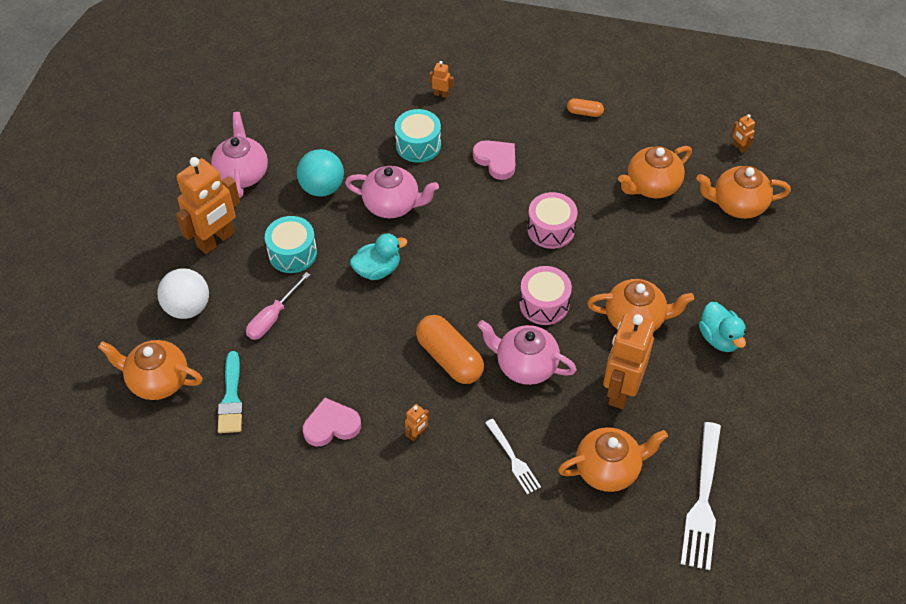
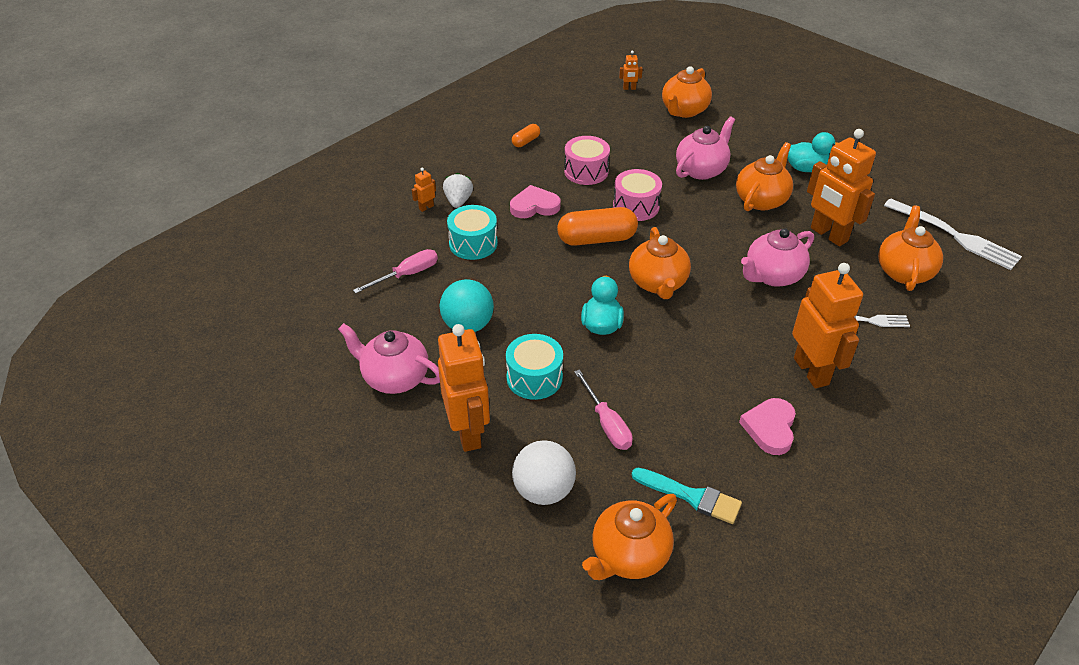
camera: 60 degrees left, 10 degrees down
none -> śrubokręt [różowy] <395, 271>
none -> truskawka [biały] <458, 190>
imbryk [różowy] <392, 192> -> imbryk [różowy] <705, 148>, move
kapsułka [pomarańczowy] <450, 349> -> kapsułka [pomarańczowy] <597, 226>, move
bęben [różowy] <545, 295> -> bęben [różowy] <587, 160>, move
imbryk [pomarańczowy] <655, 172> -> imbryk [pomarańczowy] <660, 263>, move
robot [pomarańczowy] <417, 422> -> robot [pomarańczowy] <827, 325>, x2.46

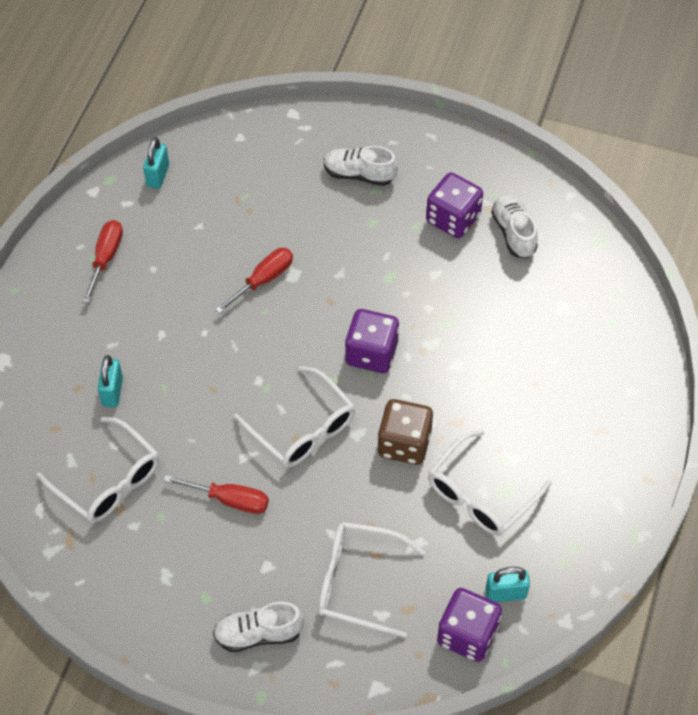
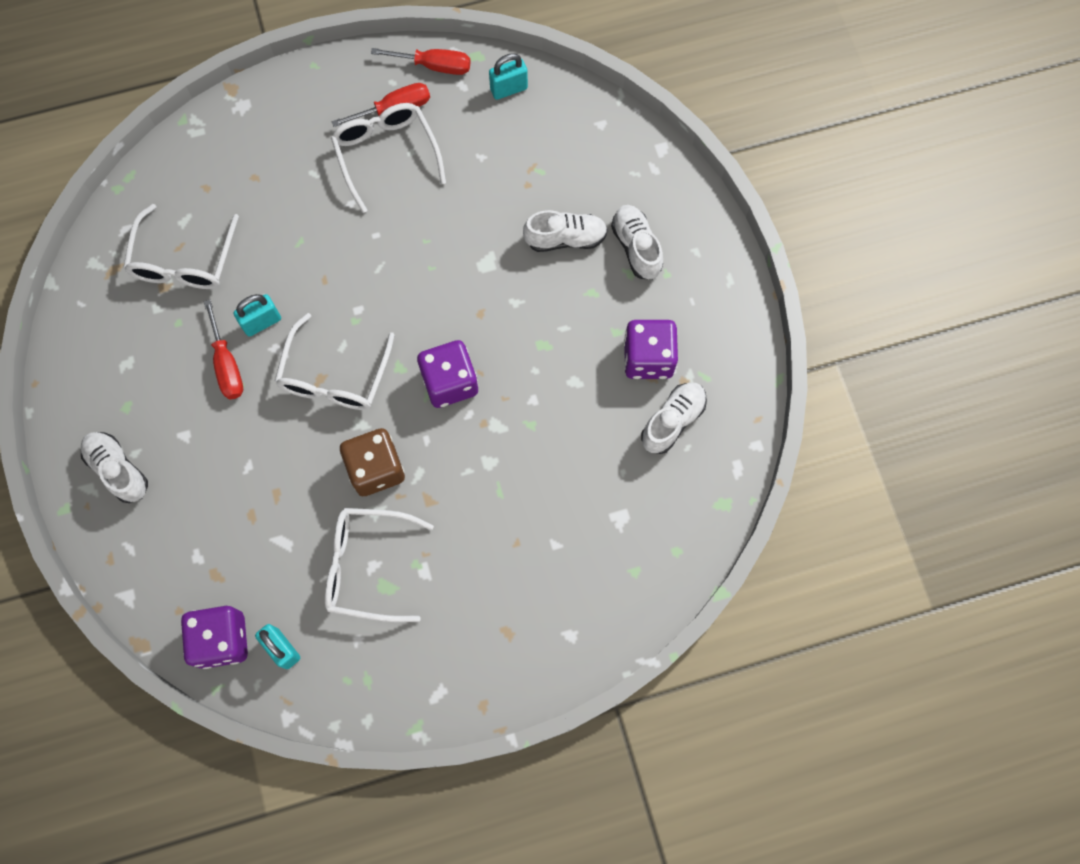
camera: 55 degrees right, 15 degrees up
none -> but [biały] <565, 231>
kłódka [turkusowy] <110, 381> -> kłódka [turkusowy] <257, 315>, move
śrubokręt [czerwony] <254, 281> -> śrubokręt [czerwony] <421, 61>, move
okulary [biały] <371, 580> -> okulary [biały] <388, 158>, move

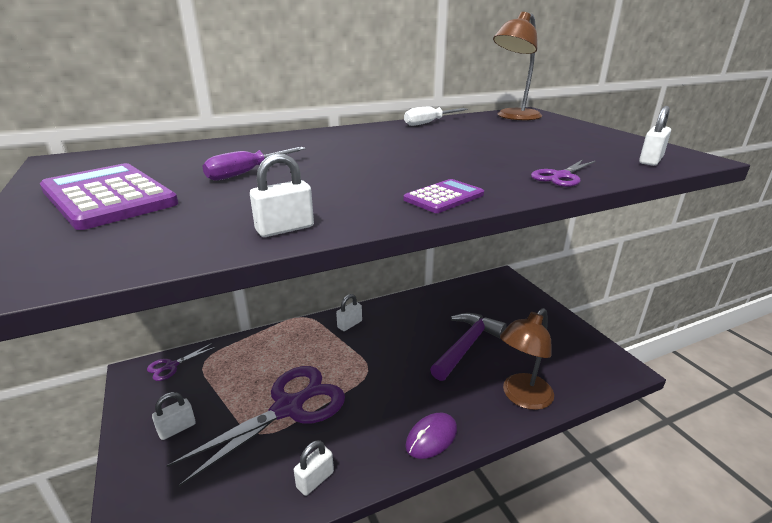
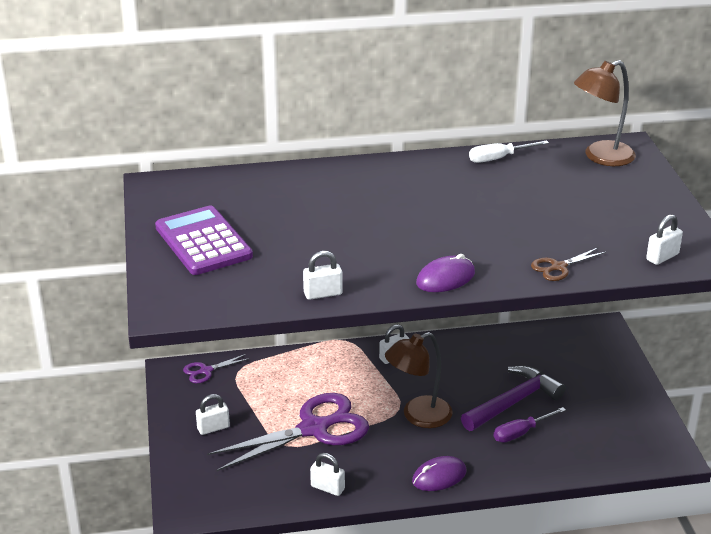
camera: 15 degrees right, 5 degrees up
śrubokręt [fioletowy] <254, 164> -> śrubokręt [fioletowy] <530, 425>, move
lampka [brązowy] <527, 359> -> lampka [brązowy] <419, 380>, move
kalkulator [fioletowy] <443, 196> -> myszka [fioletowy] <445, 273>
nożyczki [fioletowy] <563, 173> -> nożyczki [brązowy] <568, 264>
kłódka [biały] <314, 468> -> kłódka [biały] <327, 474>, 60 degrees clockwise

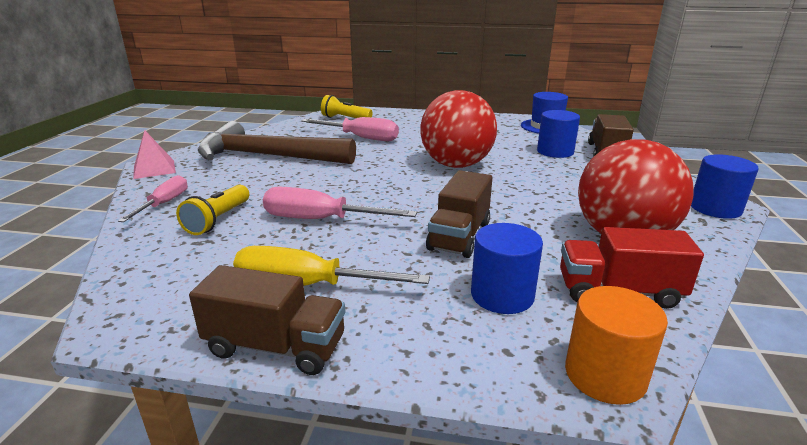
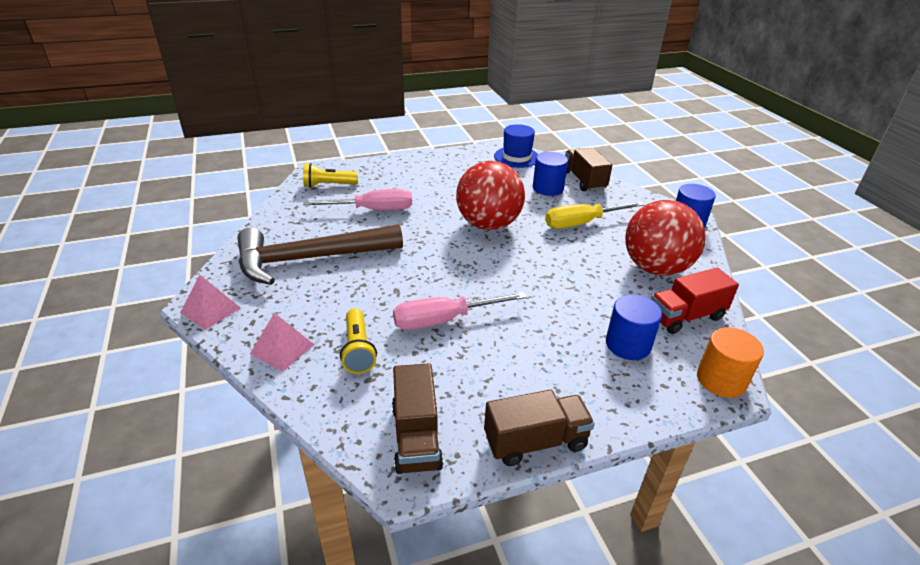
camera: 30 degrees left, 10 degrees up
śrubokręt [żółty] <331, 266> -> śrubokręt [żółty] <595, 215>, move
ciężarówka [brązowy] <459, 214> -> ciężarówka [brązowy] <417, 418>, move
śrubokręt [różowy] <153, 198> -> piramida [różowy] <282, 342>

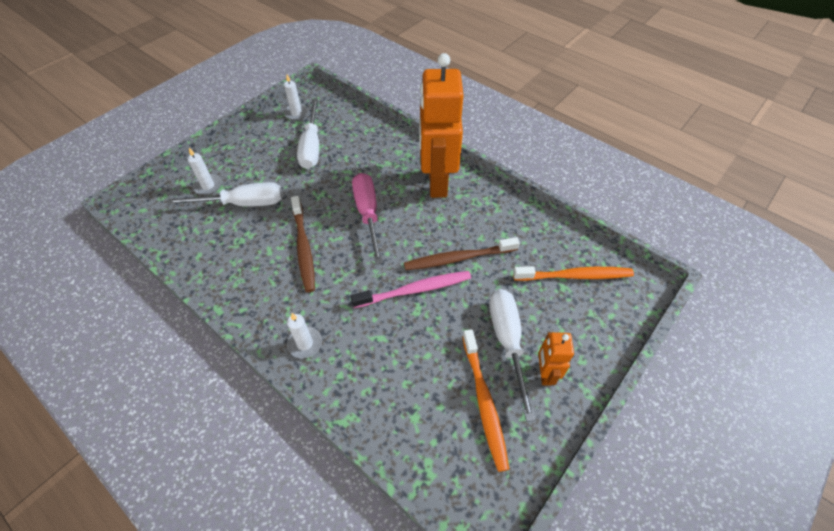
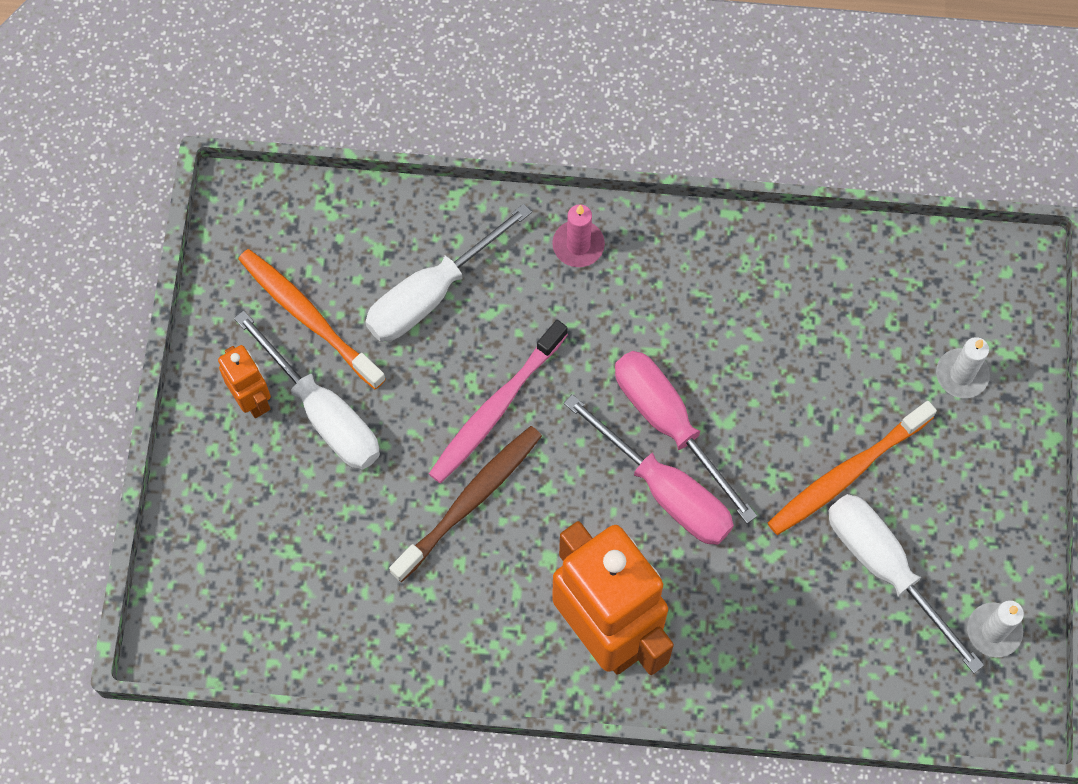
camera: 145 degrees right, 15 degrees up
szczoteczka do zębów [brązowy] <303, 244> -> none
none -> śrubokręt [różowy] <686, 437>
śrubokręt [biały] <225, 194> -> śrubokręt [biały] <448, 273>, move
szczoteczka do zębów [pomarańczowy] <573, 273> -> szczoteczka do zębów [pomarańczowy] <852, 468>, move
świeca [biały] <304, 335> -> świeca [różowy] <578, 235>

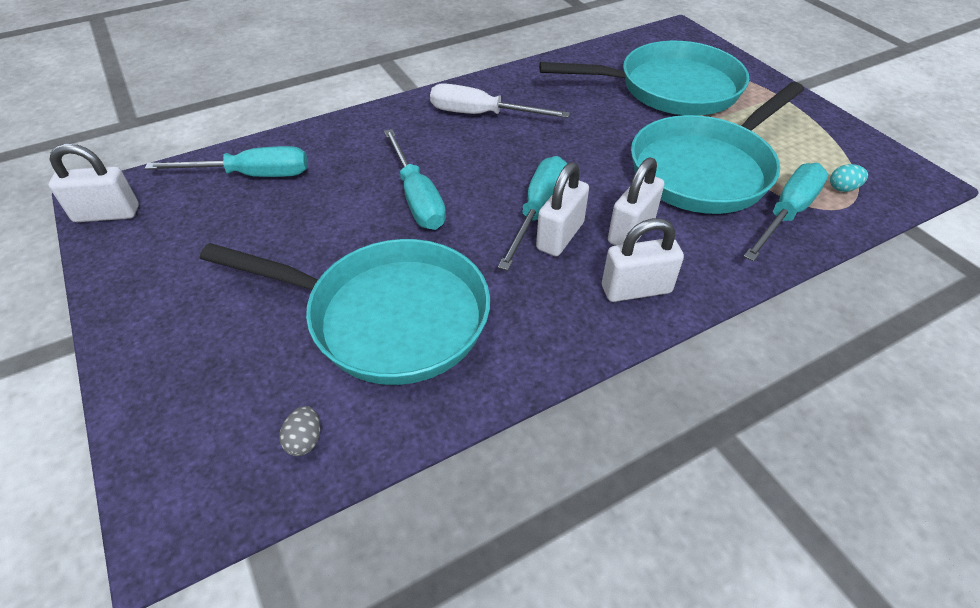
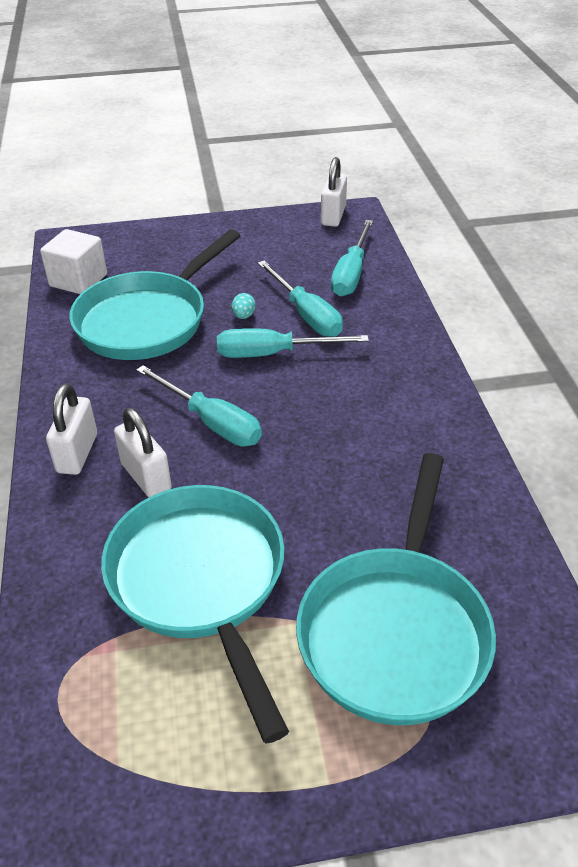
camera: 110 degrees right, 5 degrees down
śrubokręt [biały] <500, 100> -> none
kłódka [biały] <562, 209> -> none
śrubokręt [turkusowy] <785, 212> -> śrubokręt [turkusowy] <300, 298>, move
jajko [turkusowy] <849, 178> -> jajko [turkusowy] <244, 306>, move
jajko [szary] <300, 431> -> sześcian [biały] <73, 261>

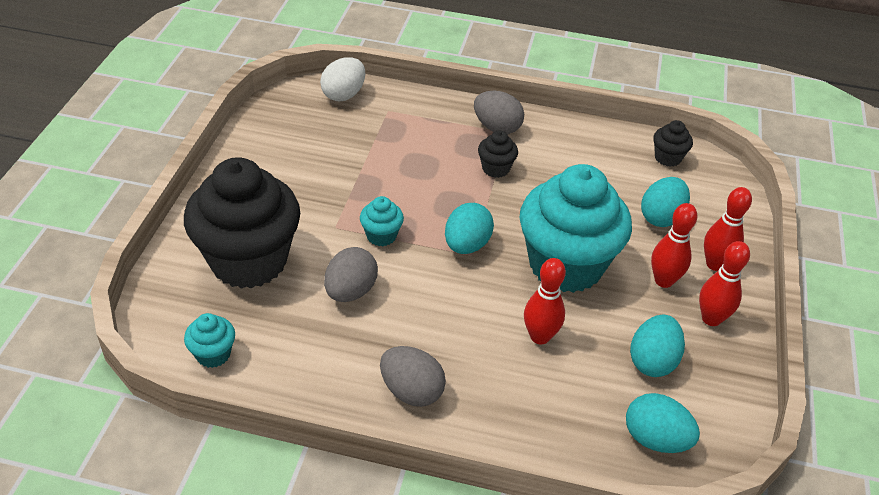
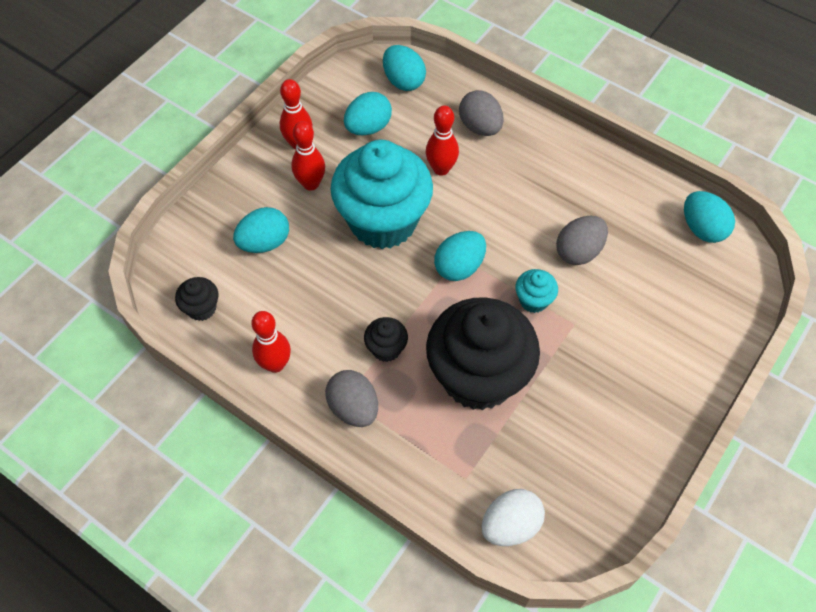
camera: 155 degrees left, 15 degrees up
muffinka [czarny] <242, 223> -> muffinka [czarny] <483, 353>, move
jajko [szary] <413, 376> -> jajko [szary] <481, 113>, move
kręgiel [czerwony] <728, 229> -> kręgiel [czerwony] <271, 342>, move
muffinka [turkusowy] <209, 340> -> jajko [turkusowy] <709, 217>

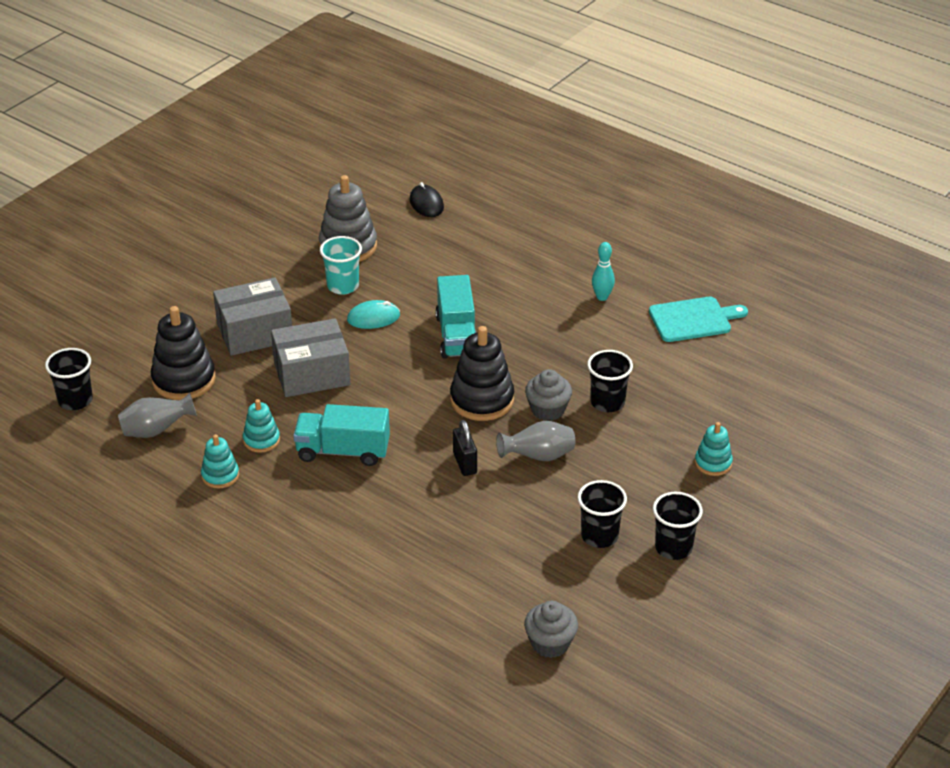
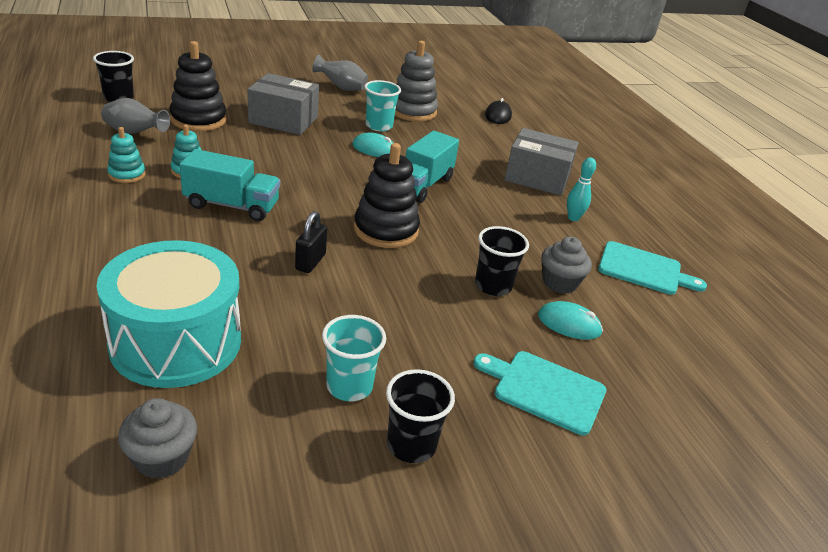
camera: 30 degrees right, 5 degrees down
none -> bęben [turkusowy] <169, 314>
none -> myszka [turkusowy] <570, 320>
pudełko [szary] <310, 357> -> pudełko [szary] <541, 162>, move
wazon [szary] <535, 441> -> wazon [szary] <340, 73>, move
muffinka [szary] <548, 395> -> muffinka [szary] <566, 265>, move
zabawka nakładanka [turkusowy] <714, 449> -> deska do krojenia [turkusowy] <540, 393>
szklanka [czarny] <602, 514> -> szklanka [turkusowy] <354, 358>
ciężarówka [turkusowy] <341, 435> -> ciężarówka [turkusowy] <230, 185>, 150 degrees clockwise

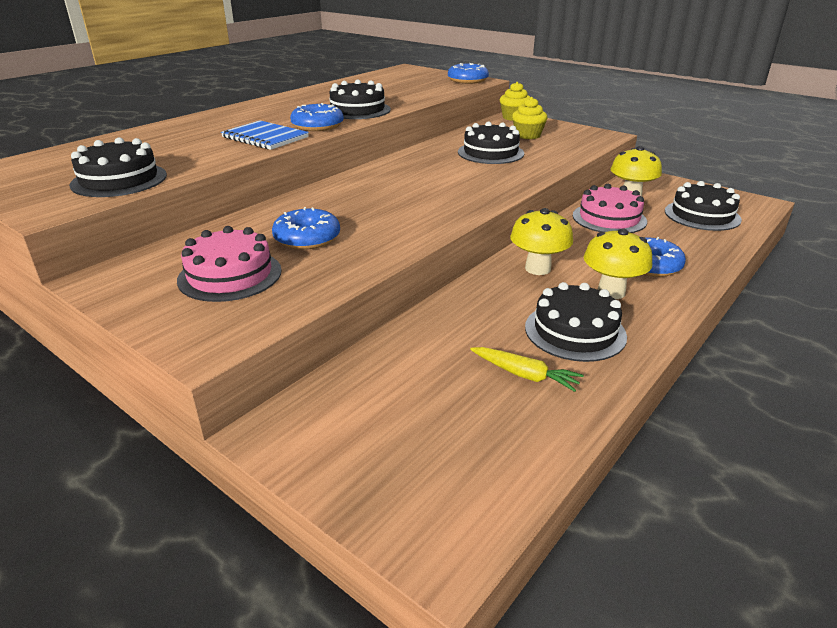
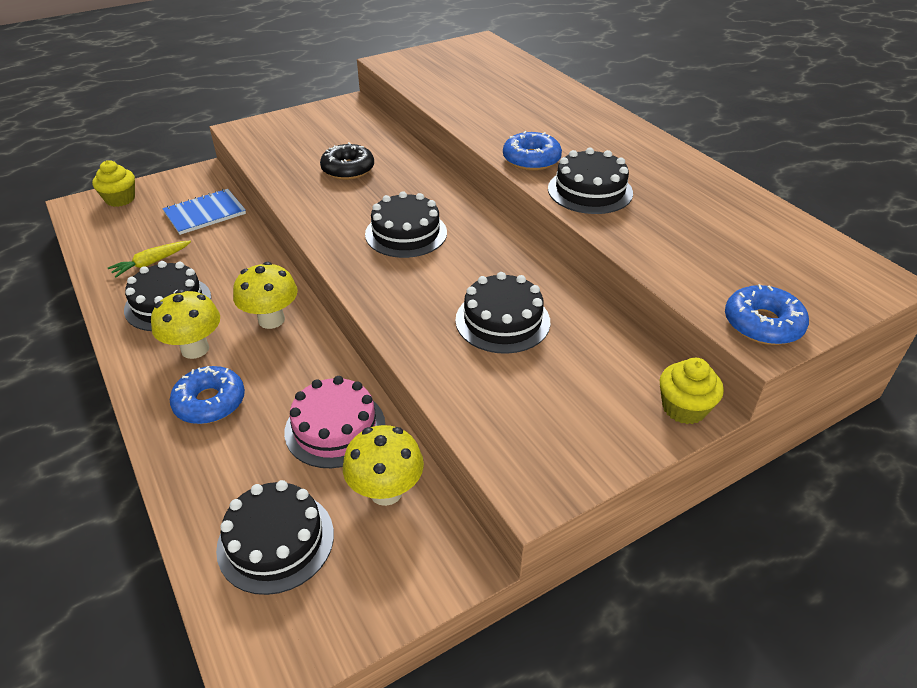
camera: 110 degrees right, 10 degrees up
tort [różowy] <229, 264> -> none
tort [czarny] <118, 167> -> tort [czarny] <406, 224>, move
zeszyt [niebieski] <265, 135> -> zeszyt [niebieski] <204, 212>, move
muffinka [żółty] <530, 118> -> muffinka [żółty] <113, 183>, move
donut [niebieski] <306, 228> -> donut [czarny] <347, 161>

